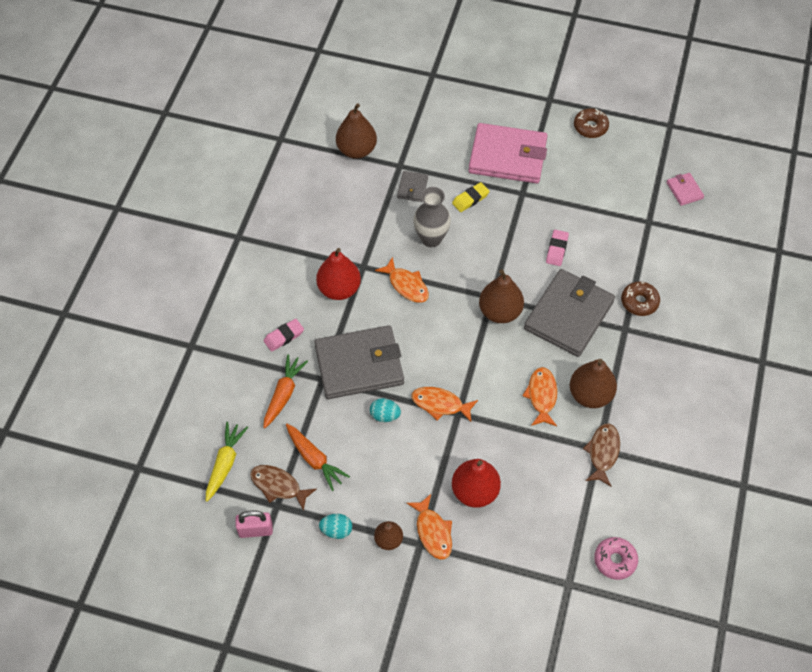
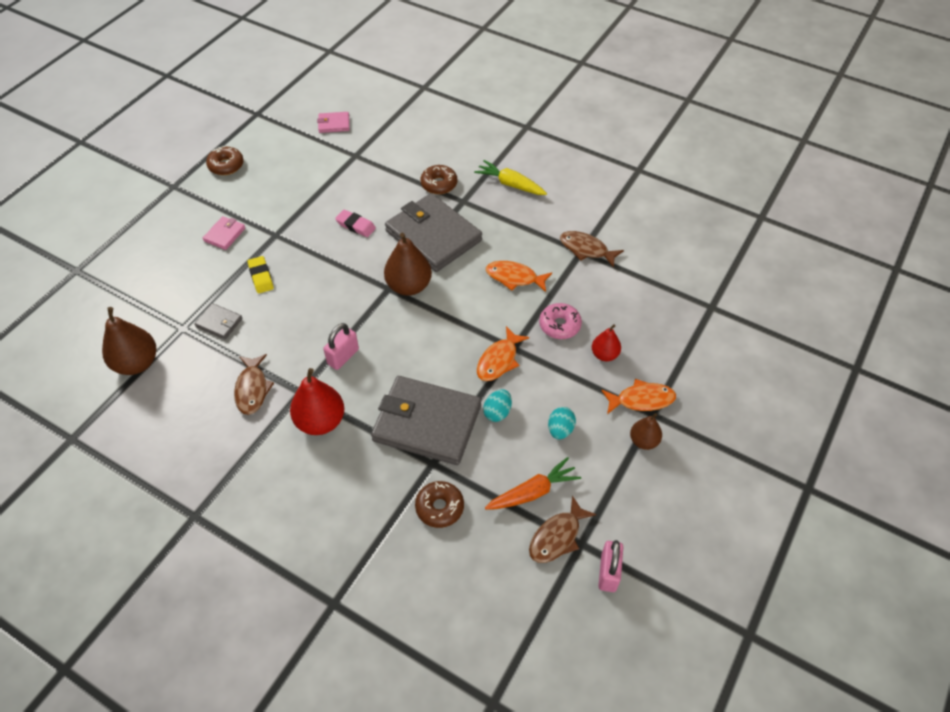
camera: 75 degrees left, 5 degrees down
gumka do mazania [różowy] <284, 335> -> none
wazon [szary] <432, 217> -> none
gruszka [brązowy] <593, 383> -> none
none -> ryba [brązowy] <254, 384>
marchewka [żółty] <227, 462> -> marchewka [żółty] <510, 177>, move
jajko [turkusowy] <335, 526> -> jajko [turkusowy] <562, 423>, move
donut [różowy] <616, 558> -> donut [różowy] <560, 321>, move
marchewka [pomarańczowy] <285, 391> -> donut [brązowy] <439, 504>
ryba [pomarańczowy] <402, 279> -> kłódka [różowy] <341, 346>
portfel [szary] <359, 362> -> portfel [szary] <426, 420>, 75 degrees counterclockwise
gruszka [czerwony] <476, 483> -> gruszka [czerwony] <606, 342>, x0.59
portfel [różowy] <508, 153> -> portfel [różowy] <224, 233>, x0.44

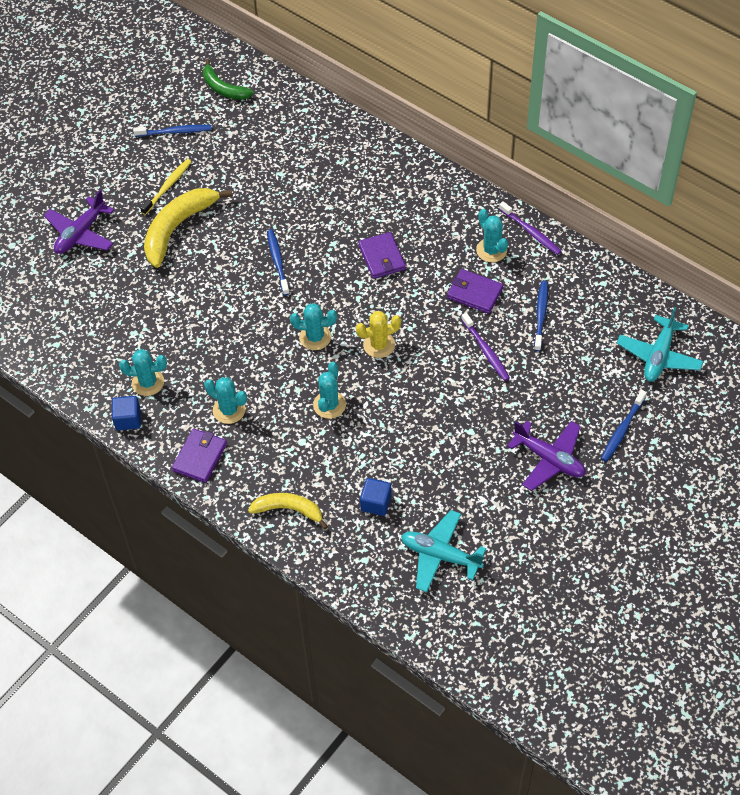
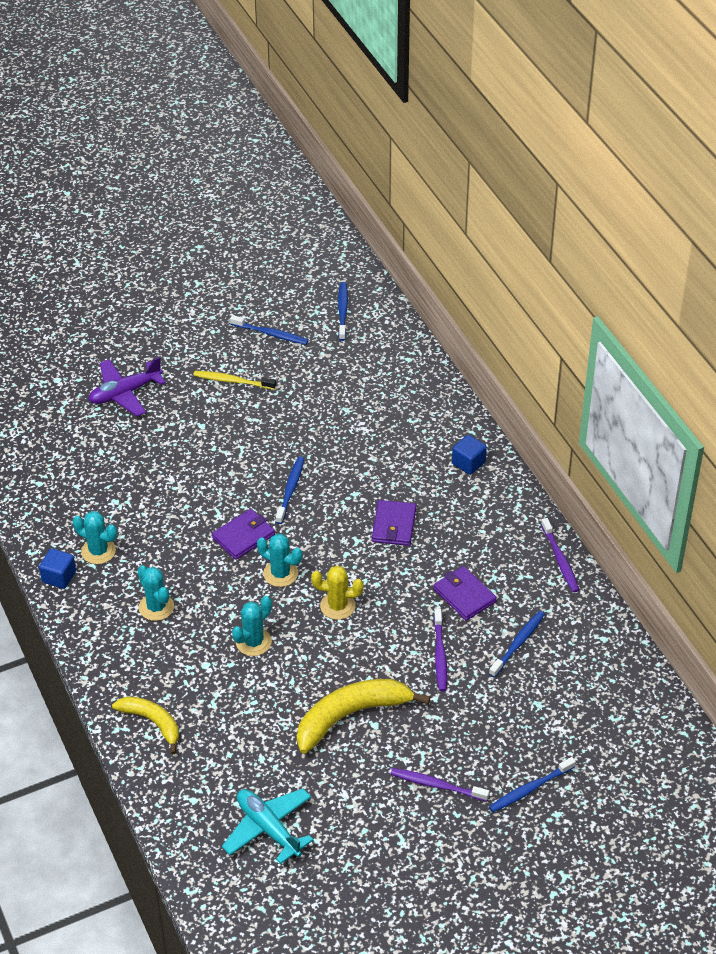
camera: 25 degrees right, 10 degrees down
kaktus [turkusowy] <492, 235> -> none
samolot [turkusowy] <660, 344> -> none
banan [żółty] <188, 228> -> banan [żółty] <363, 716>, move
portfel [fioletowy] <199, 456> -> portfel [fioletowy] <243, 534>, move
sześcian [niebieski] <375, 497> -> sześcian [niebieski] <469, 455>, move
banan [zielony] <228, 79> -> szczoteczka do zębów [niebieski] <343, 311>
samolot [fioletowy] <546, 456> -> szczoteczka do zębów [fioletowy] <439, 784>
szczoteczka do zębów [żółty] <166, 187> -> szczoteczka do zębów [żółty] <234, 380>, 135 degrees counterclockwise

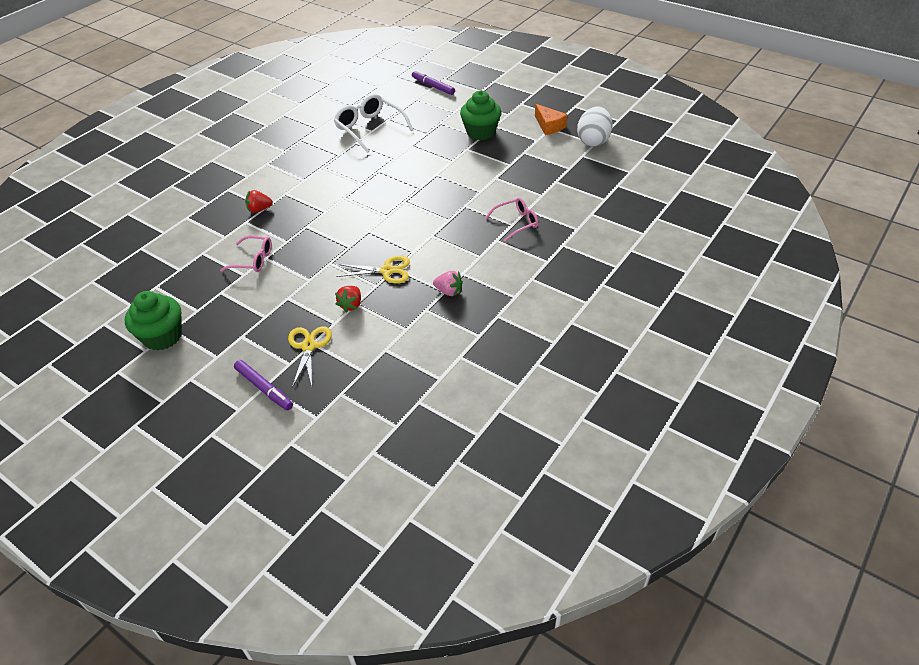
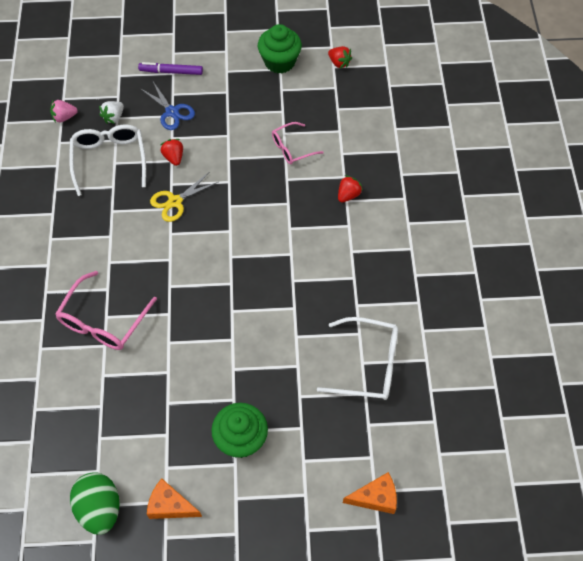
camera: 140 degrees right, 15 degrees up
none -> okulary [biały] <107, 160>
none -> truskawka [biały] <111, 112>
none -> truskawka [czerwony] <340, 57>
truskawka [różowy] <448, 283> -> truskawka [różowy] <64, 111>, move
flamaster [fioletowy] <433, 82> -> ser [pomarańczowy] <370, 493>
nożyczki [żółty] <310, 357> -> nożyczki [niebieski] <167, 105>
jajko [biały] <595, 126> -> jajko [zielony] <94, 503>
okulary [różowy] <512, 219> -> okulary [różowy] <106, 310>, x1.62

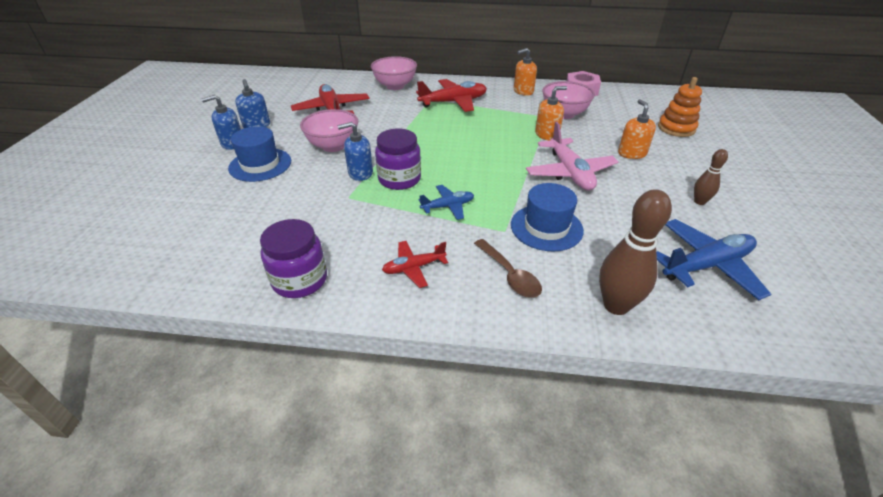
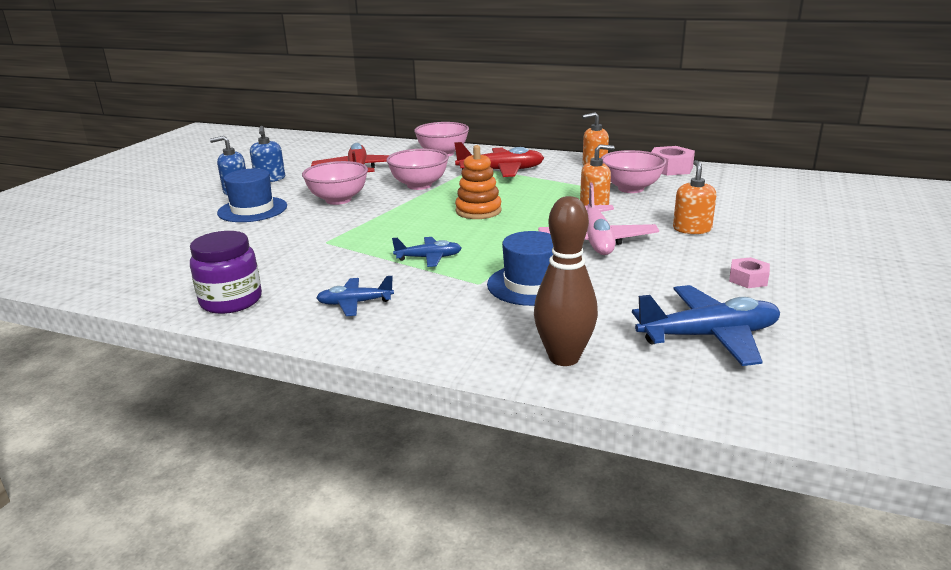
camera: 15 degrees right, 15 degrees down
dozownik mydła [niebieski] <355, 151> -> none
słoik [fioletowy] <398, 159> -> none
łyżka [brązowy] <508, 268> -> none
none -> miska [różowy] <417, 169>
zabawka nakładanka [pomarańczowy] <680, 107> -> zabawka nakładanka [pomarańczowy] <478, 182>, move
kręgiel [brązowy] <711, 177> -> nakrętka [różowy] <749, 272>
samolot [czerwony] <415, 264> -> samolot [niebieski] <355, 296>

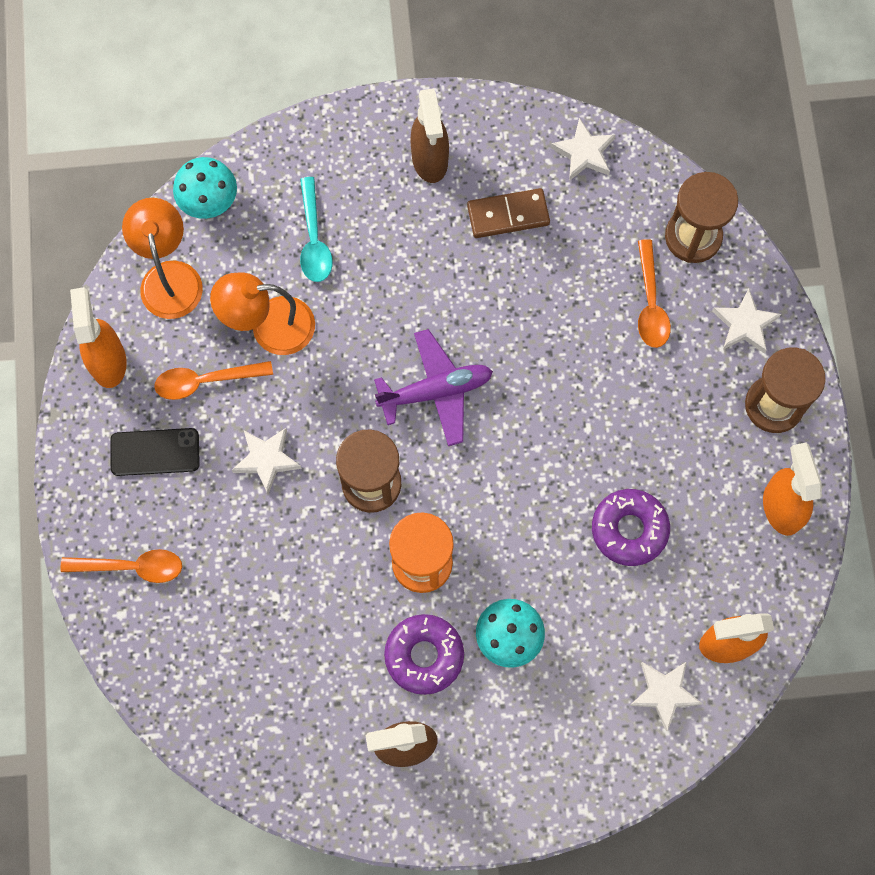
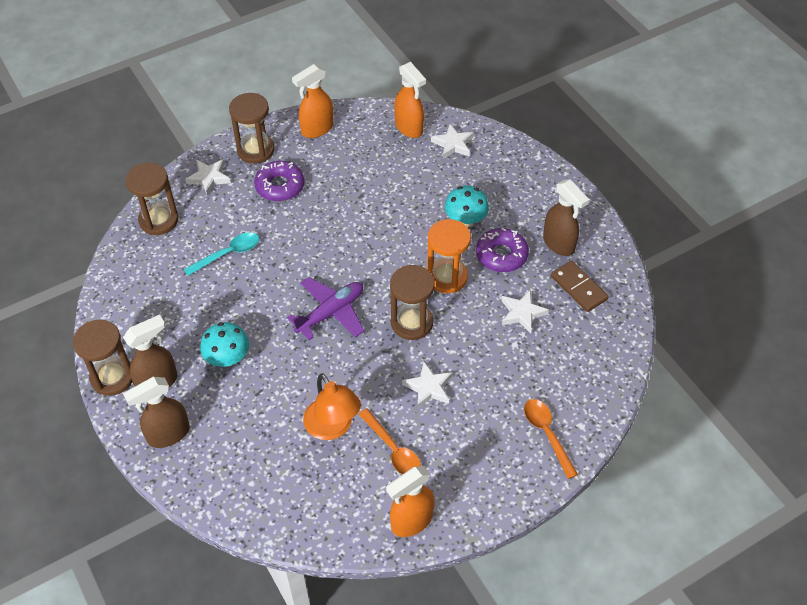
camera: 115 degrees left, 20 degrees down
telefon [czarny] <155, 452> -> none
lampka [pomarańczowy] <162, 258> -> none
łyżka [pomarańczowy] <654, 293> -> none
none -> klepsydra [brązowy] <103, 358>
none -> spryskiwacz [brązowy] <156, 412>
grzyb [turkusowy] <205, 188> -> grzyb [turkusowy] <224, 344>, move
łyżka [turkusowy] <316, 229> -> łyżka [turkusowy] <221, 254>, move
kostka domina [brązowy] <508, 213> -> kostka domina [brązowy] <580, 286>, move
gwiazda [biały] <583, 149> -> gwiazda [biały] <525, 312>, move
donut [fioletowy] <631, 527> -> donut [fioletowy] <279, 181>, move
samolot [fioletowy] <433, 387> -> samolot [fioletowy] <325, 308>, 90 degrees clockwise

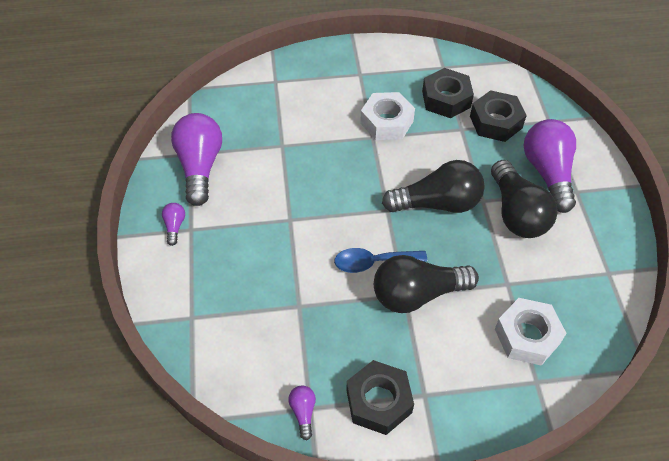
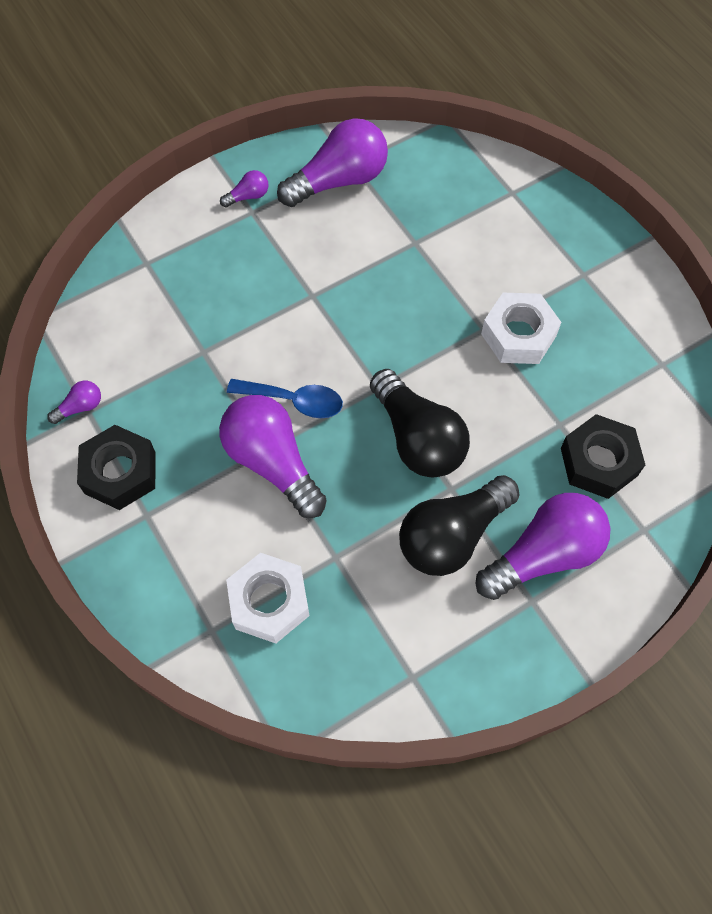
camera: 65 degrees right, 10 degrees up
nakrętka [czarny] <448, 93> -> none
żarówka [czarny] <426, 284> -> żarówka [fioletowy] <273, 456>
łyżka [niebieski] <380, 260> -> łyżka [niebieski] <285, 398>, 135 degrees clockwise

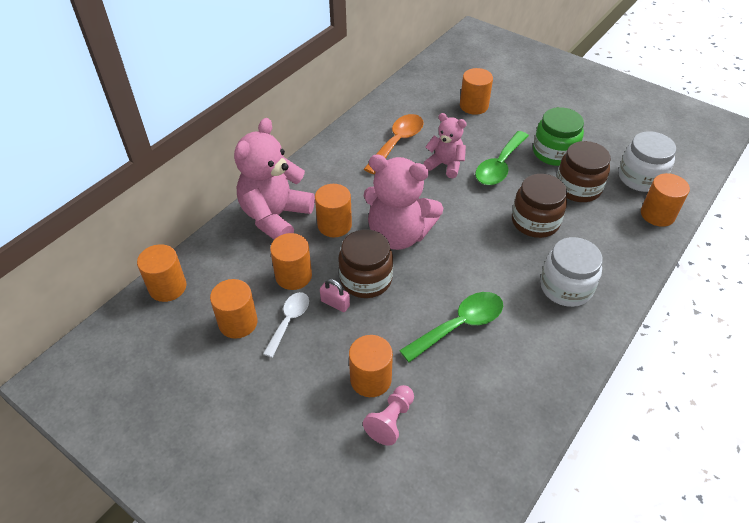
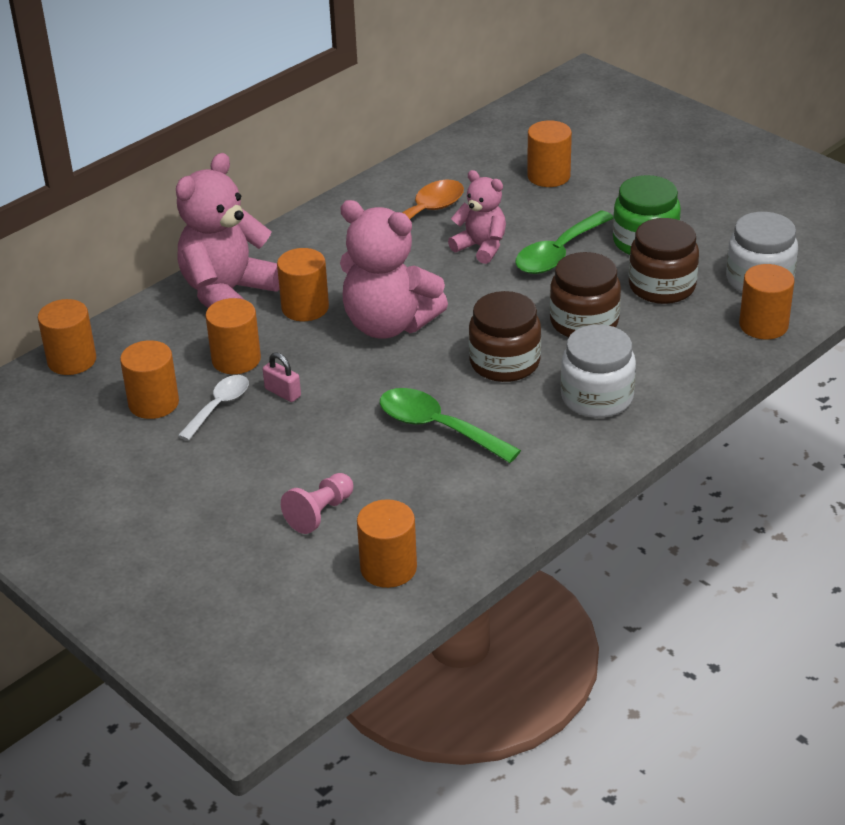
camera: 10 degrees right, 10 degrees down
słoik [brązowy] <365, 263> -> słoik [brązowy] <505, 336>, move
walec [pomarańczowy] <371, 366> -> walec [pomarańczowy] <387, 543>, move
łyżka [zielony] <451, 327> -> łyżka [zielony] <450, 425>, 120 degrees counterclockwise

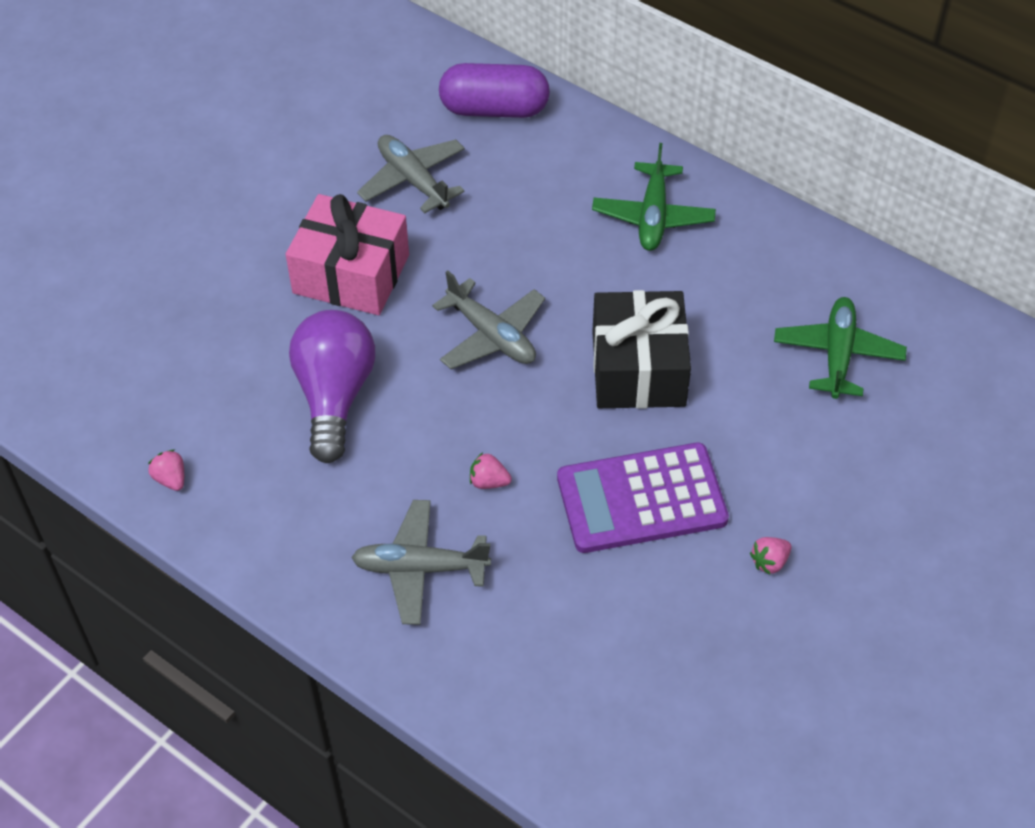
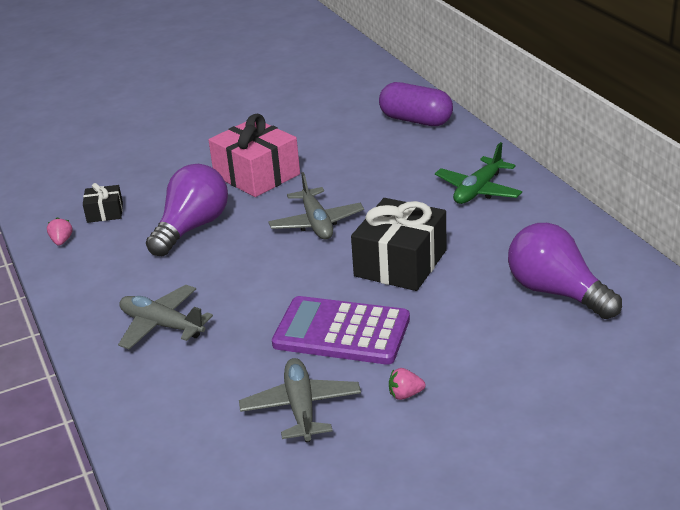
camera: 30 degrees right, 20 degrees down
truskawka [różowy] <491, 470> -> none
none -> prezent [czarny] <103, 203>
samolot [szary] <411, 174> -> samolot [szary] <300, 400>, move
samolot [zielony] <840, 348> -> żarówka [fioletowy] <565, 271>

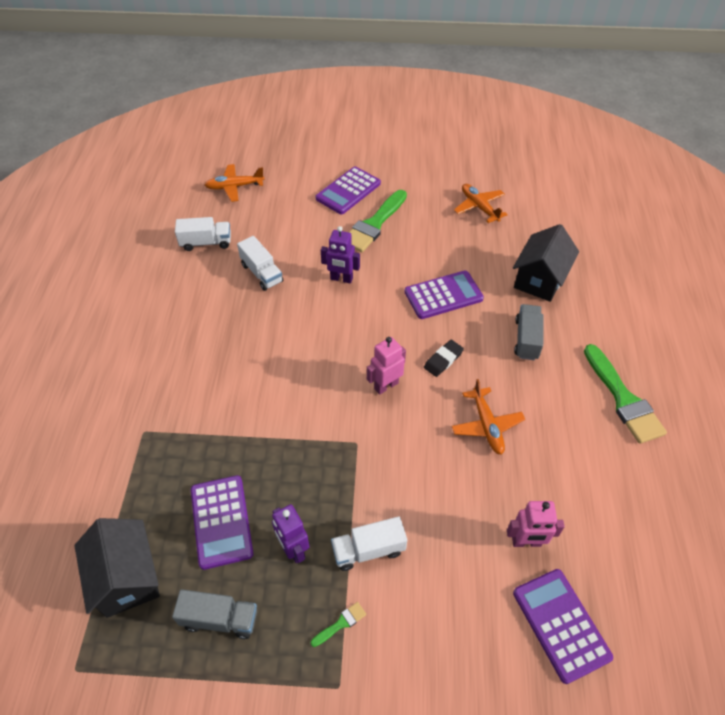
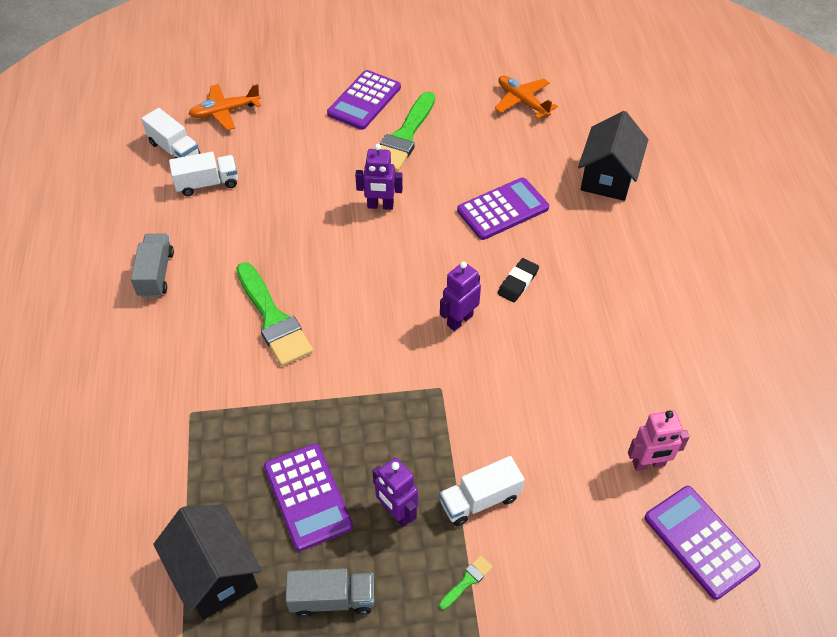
camera: 10 degrees left, 0 degrees up
samolot [pomarańczowy] <488, 417> -> none
ciężarówka [biały] <260, 263> -> ciężarówka [biały] <170, 133>, move
ciężarówka [szary] <529, 332> -> ciężarówka [szary] <152, 266>, move
pędzel [zielony] <625, 394> -> pędzel [zielony] <274, 314>, move
robot [różowy] <386, 366> -> robot [fioletowy] <460, 296>

